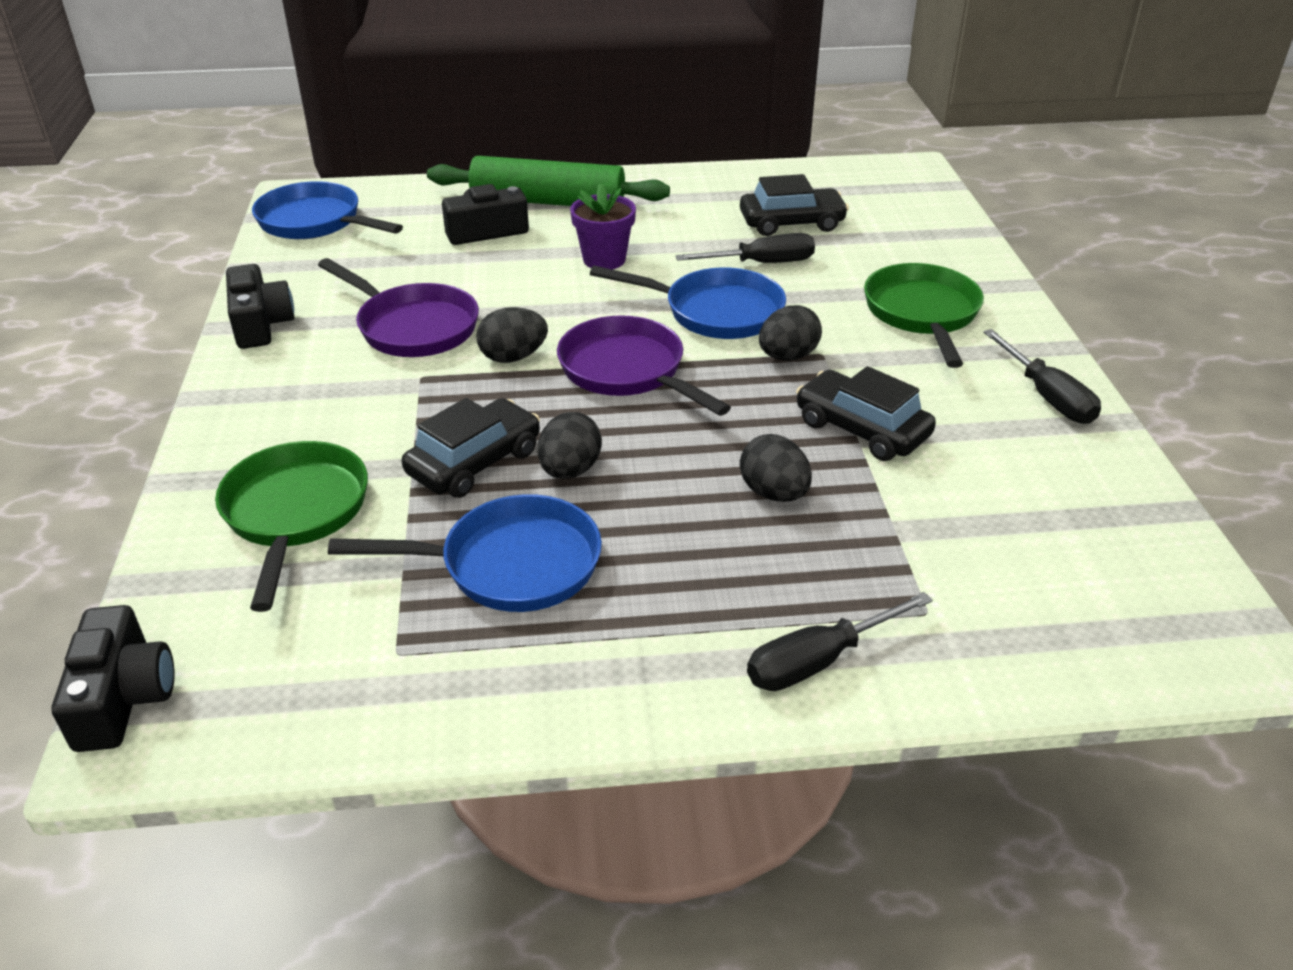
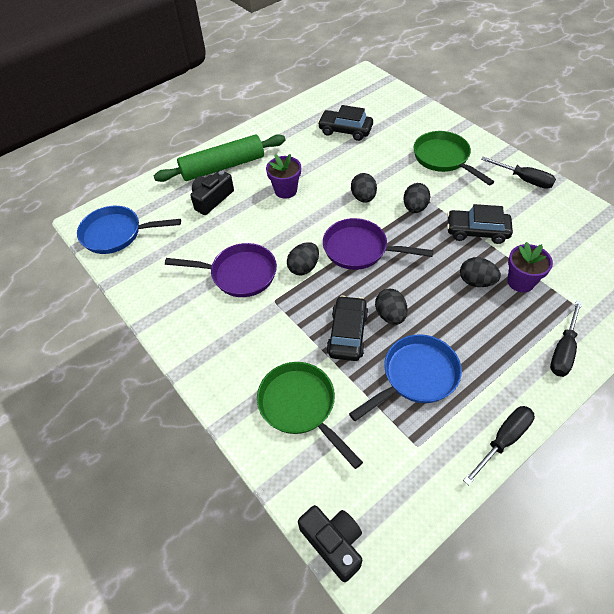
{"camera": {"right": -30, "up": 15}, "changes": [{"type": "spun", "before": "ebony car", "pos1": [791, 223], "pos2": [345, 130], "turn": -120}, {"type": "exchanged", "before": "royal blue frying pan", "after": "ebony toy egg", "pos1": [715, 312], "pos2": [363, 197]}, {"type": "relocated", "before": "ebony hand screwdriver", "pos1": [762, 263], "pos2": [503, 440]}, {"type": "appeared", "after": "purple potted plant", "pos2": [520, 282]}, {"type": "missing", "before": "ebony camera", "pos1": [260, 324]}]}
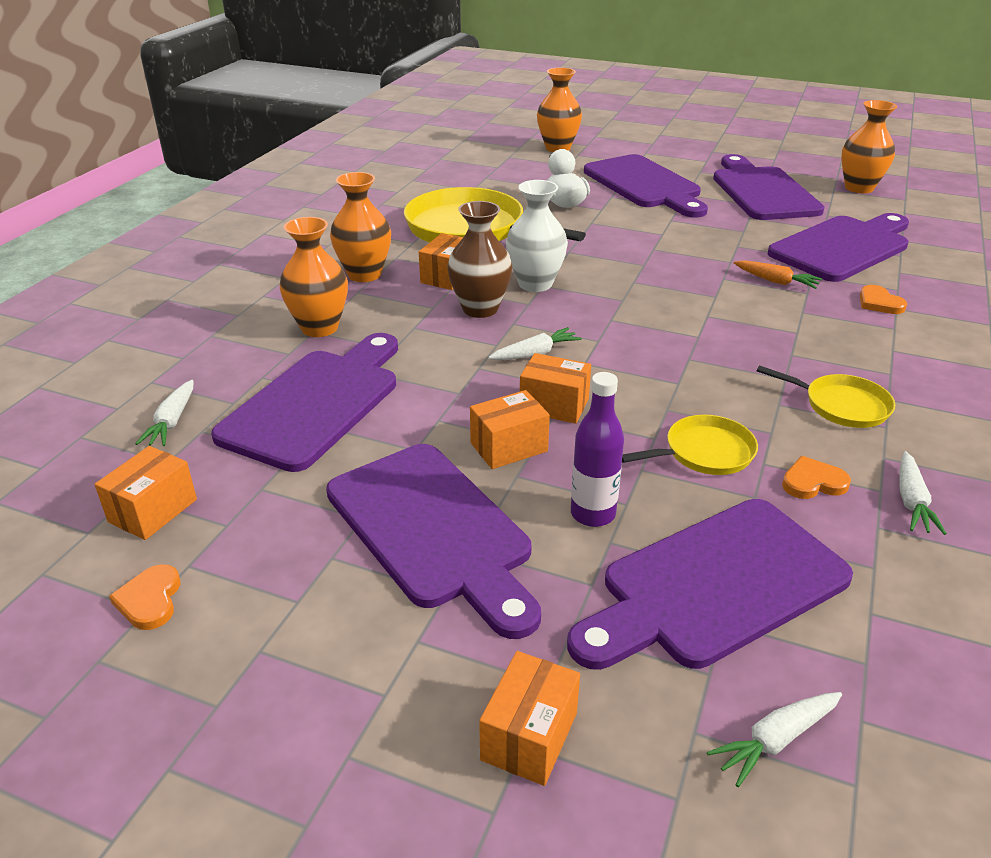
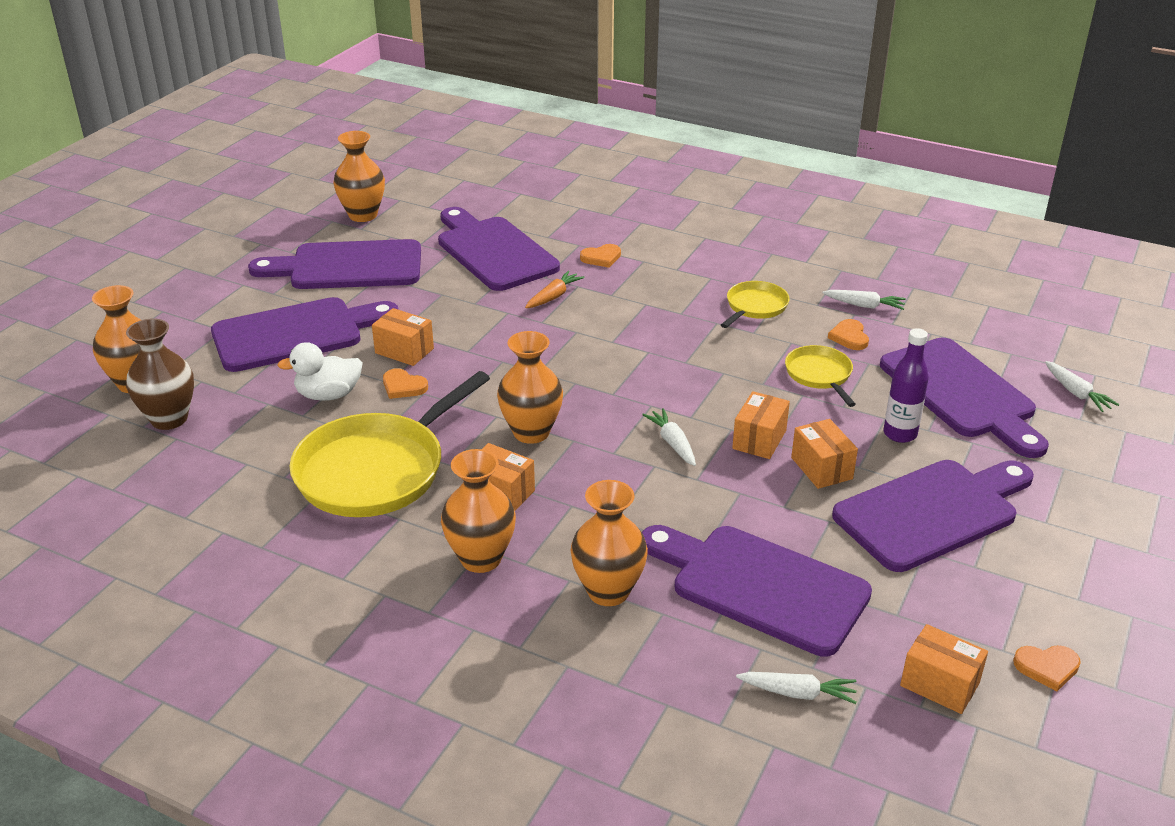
{"camera": {"right": -85, "up": 0}, "changes": [{"type": "relocated", "before": "russet vase", "pos1": [480, 309], "pos2": [169, 419]}, {"type": "relocated", "before": "orange box", "pos1": [529, 736], "pos2": [404, 351]}, {"type": "appeared", "after": "orange love heart", "pos2": [403, 386]}, {"type": "colour", "before": "snow-white vase", "after": "orange vase", "pos1": [535, 284], "pos2": [531, 432]}]}
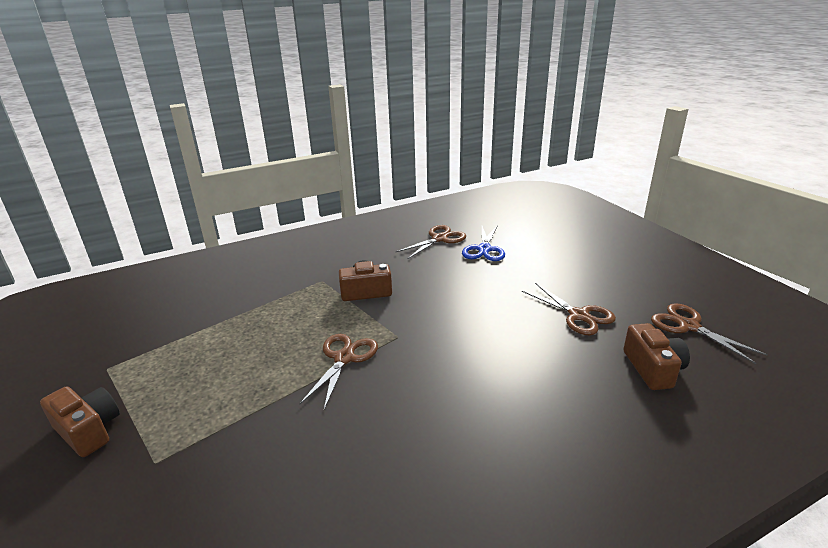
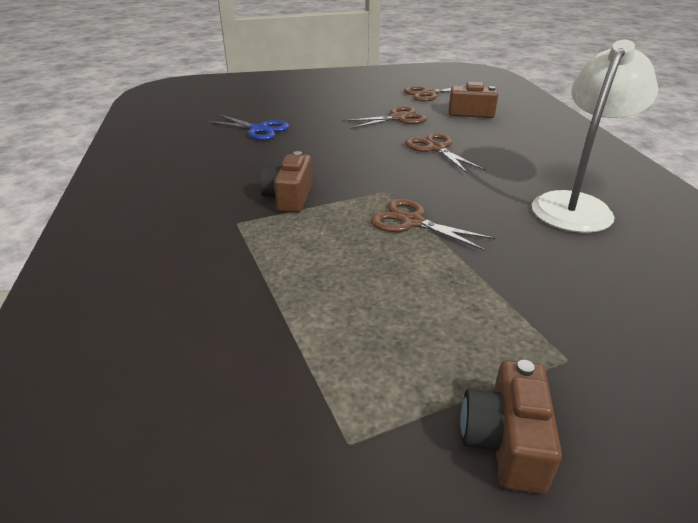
{"camera": {"right": -75, "up": 5}, "changes": [{"type": "relocated", "before": "russet shears", "pos1": [439, 239], "pos2": [436, 148]}, {"type": "spun", "before": "russet camera", "pos1": [88, 430], "pos2": [505, 441], "turn": -45}, {"type": "appeared", "after": "snow-white desk lamp", "pos2": [576, 205]}]}
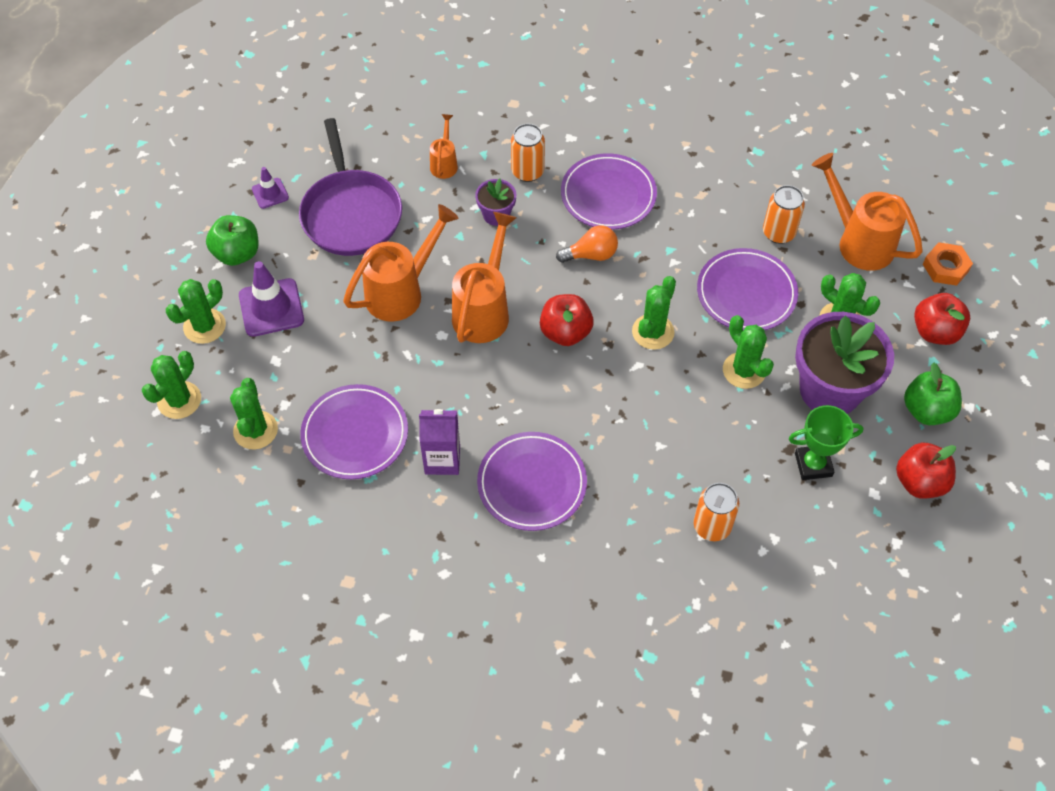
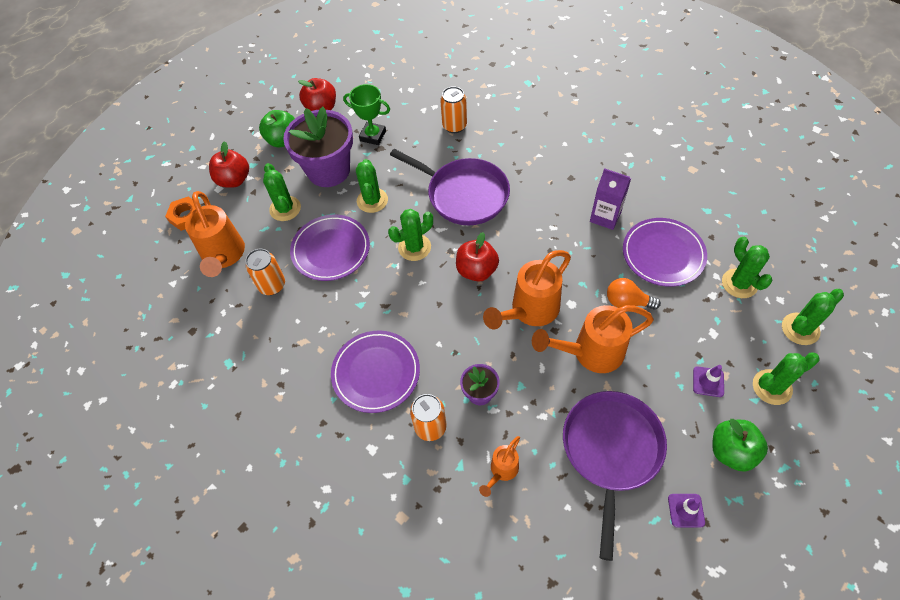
{"camera": {"right": -150, "up": 0}, "changes": [{"type": "appeared", "after": "purple frying pan", "pos2": [464, 194]}, {"type": "relocated", "before": "orange light bulb", "pos1": [591, 255], "pos2": [627, 302]}, {"type": "size", "before": "purple safety cone", "pos1": [271, 308], "pos2": [708, 381], "scale": 0.55}, {"type": "spun", "before": "green saguaro cactus", "pos1": [255, 430], "pos2": [739, 283], "turn": -45}, {"type": "missing", "before": "purple plate", "pos1": [532, 483]}]}
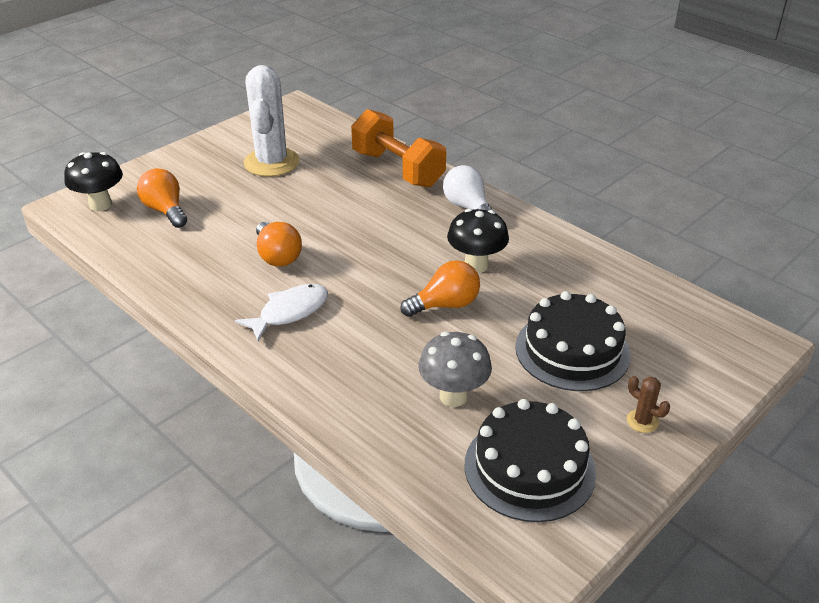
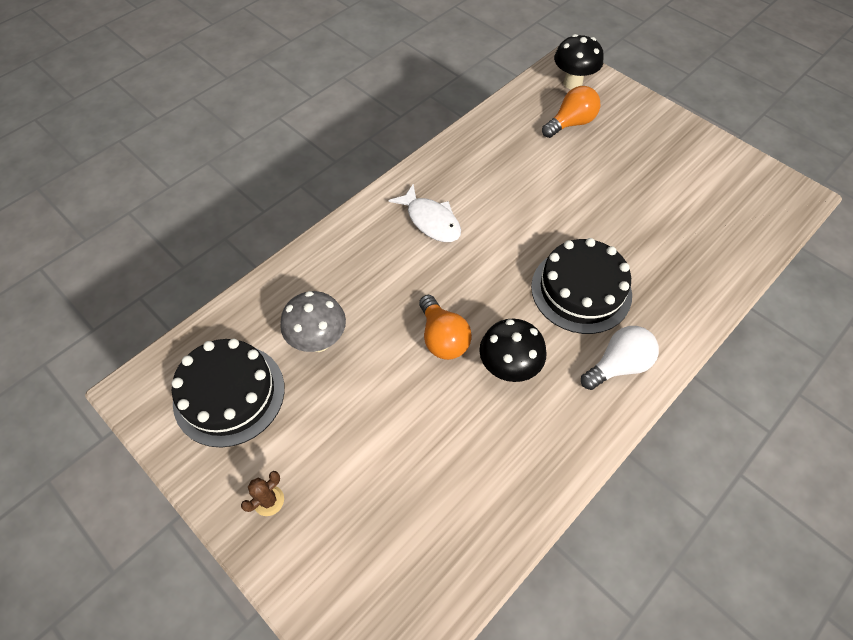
{"camera": {"right": 90, "up": 20}, "changes": [{"type": "relocated", "before": "ebony layer cake", "pos1": [572, 350], "pos2": [581, 290]}, {"type": "missing", "before": "snow-white saguaro cactus", "pos1": [271, 162]}, {"type": "missing", "before": "orange light bulb", "pos1": [277, 256]}, {"type": "missing", "before": "orange free weight", "pos1": [398, 169]}]}
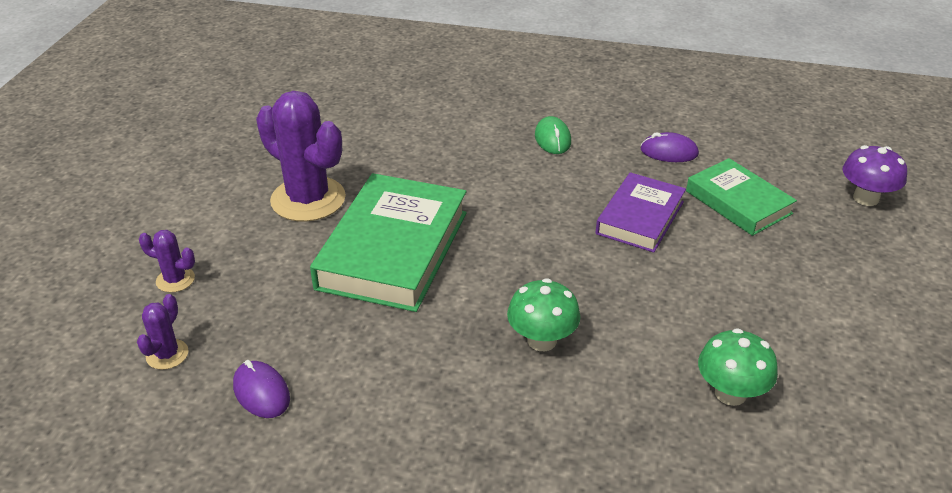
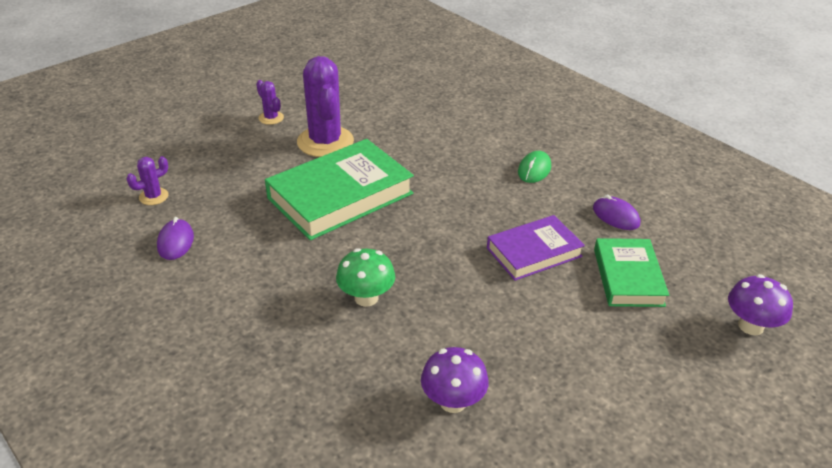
{"camera": {"right": 35, "up": 0}, "changes": [{"type": "relocated", "before": "purple saguaro cactus", "pos1": [175, 280], "pos2": [271, 118]}, {"type": "colour", "before": "green fungus", "after": "purple fungus", "pos1": [730, 393], "pos2": [453, 401]}]}
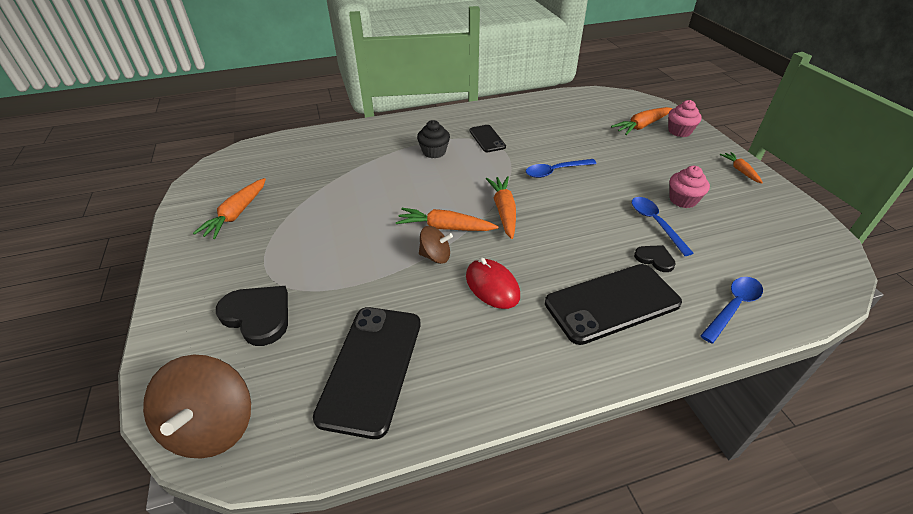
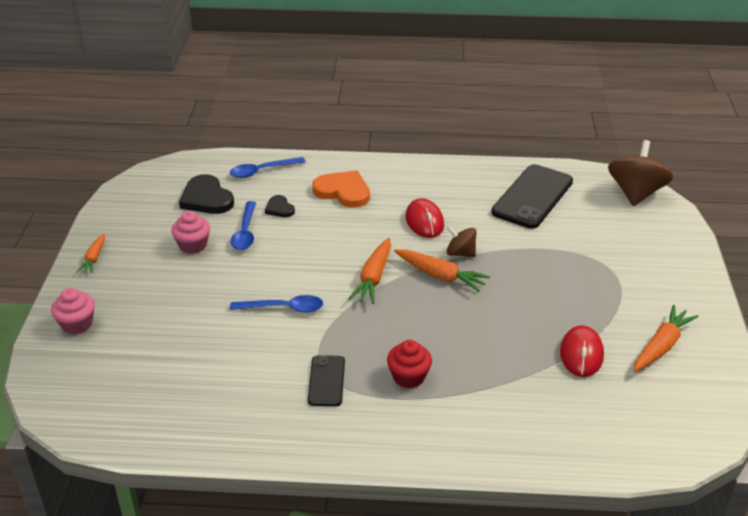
{"camera": {"right": -160, "up": -5}, "changes": [{"type": "relocated", "before": "ebony love heart", "pos1": [258, 315], "pos2": [206, 198]}, {"type": "exchanged", "before": "ebony phone", "after": "orange love heart", "pos1": [612, 303], "pos2": [343, 191]}, {"type": "colour", "before": "ebony fairy cake", "after": "scarlet fairy cake", "pos1": [434, 152], "pos2": [408, 377]}, {"type": "appeared", "after": "scarlet PC mouse", "pos2": [581, 354]}, {"type": "missing", "before": "orange carrot", "pos1": [641, 126]}]}
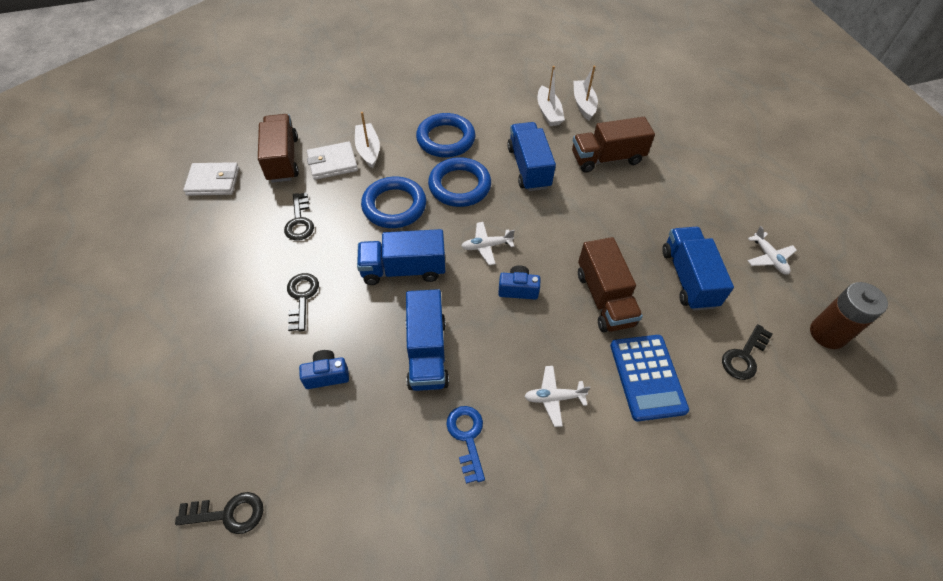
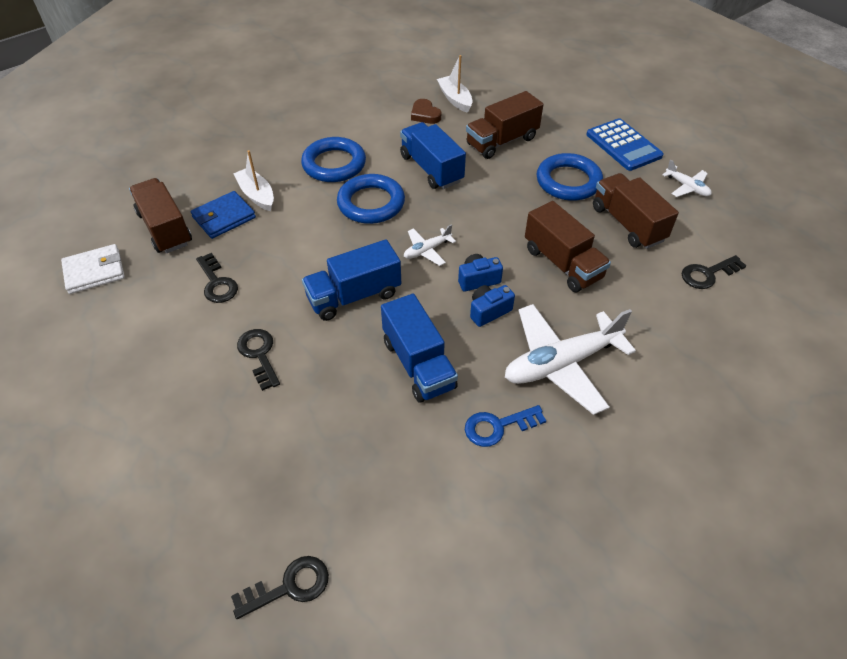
{"camera": {"right": -20, "up": -5}, "changes": [{"type": "colour", "before": "snow-white billfold", "after": "royal blue billfold", "pos1": [332, 163], "pos2": [224, 217]}, {"type": "exchanged", "before": "snow-white sailboat", "after": "russet love heart", "pos1": [548, 112], "pos2": [425, 114]}, {"type": "spun", "before": "royal blue latchkey", "pos1": [467, 437], "pos2": [498, 426], "turn": -75}, {"type": "relocated", "before": "royal blue camera", "pos1": [326, 375], "pos2": [489, 311]}, {"type": "size", "before": "snow-white plane", "pos1": [554, 398], "pos2": [561, 364], "scale": 2.1}, {"type": "relocated", "before": "royal blue hoop", "pos1": [394, 206], "pos2": [568, 181]}, {"type": "relocated", "before": "royal blue calculator", "pos1": [647, 377], "pos2": [623, 145]}, {"type": "colour", "before": "royal blue toy truck", "after": "russet toy truck", "pos1": [688, 278], "pos2": [627, 224]}, {"type": "spun", "before": "ebony latchkey", "pos1": [744, 356], "pos2": [708, 274], "turn": 45}, {"type": "missing", "before": "russet AA battery", "pos1": [827, 333]}]}
